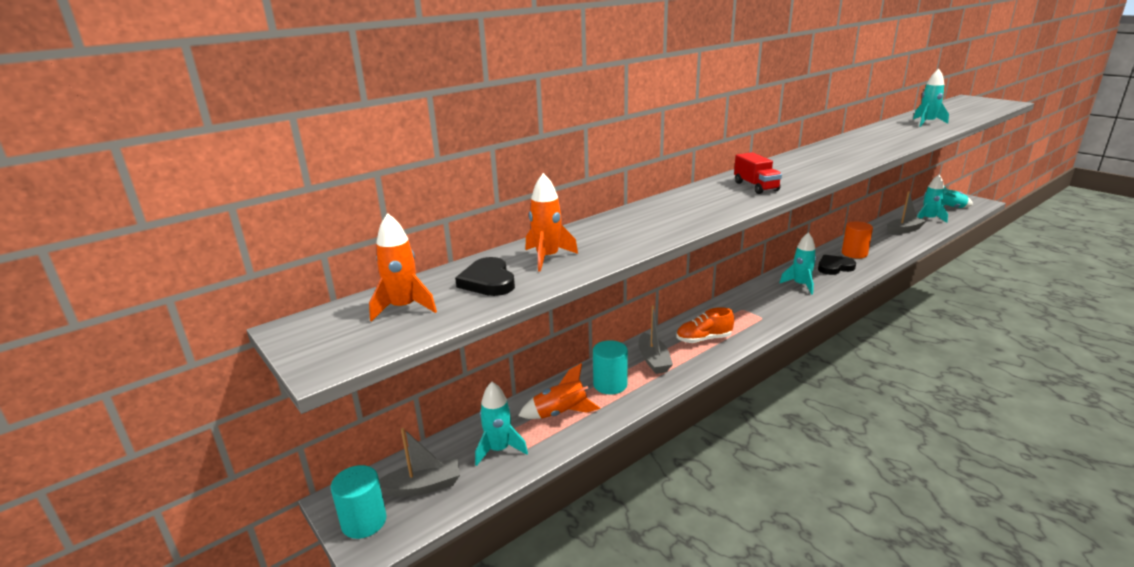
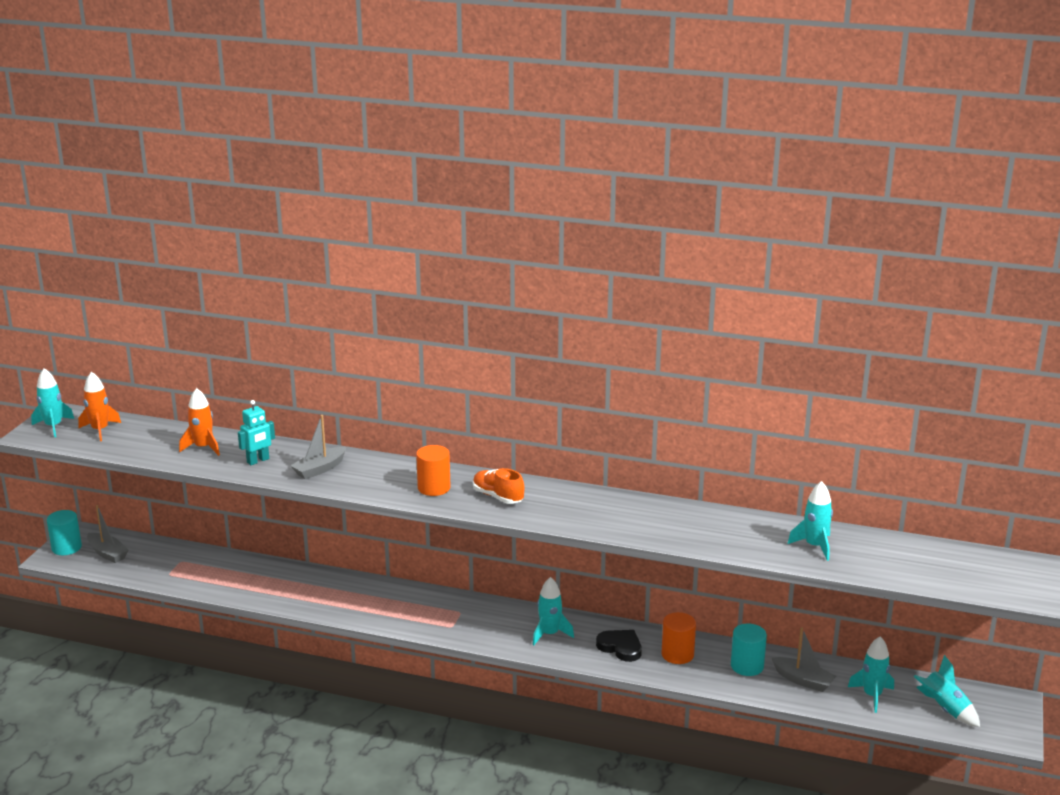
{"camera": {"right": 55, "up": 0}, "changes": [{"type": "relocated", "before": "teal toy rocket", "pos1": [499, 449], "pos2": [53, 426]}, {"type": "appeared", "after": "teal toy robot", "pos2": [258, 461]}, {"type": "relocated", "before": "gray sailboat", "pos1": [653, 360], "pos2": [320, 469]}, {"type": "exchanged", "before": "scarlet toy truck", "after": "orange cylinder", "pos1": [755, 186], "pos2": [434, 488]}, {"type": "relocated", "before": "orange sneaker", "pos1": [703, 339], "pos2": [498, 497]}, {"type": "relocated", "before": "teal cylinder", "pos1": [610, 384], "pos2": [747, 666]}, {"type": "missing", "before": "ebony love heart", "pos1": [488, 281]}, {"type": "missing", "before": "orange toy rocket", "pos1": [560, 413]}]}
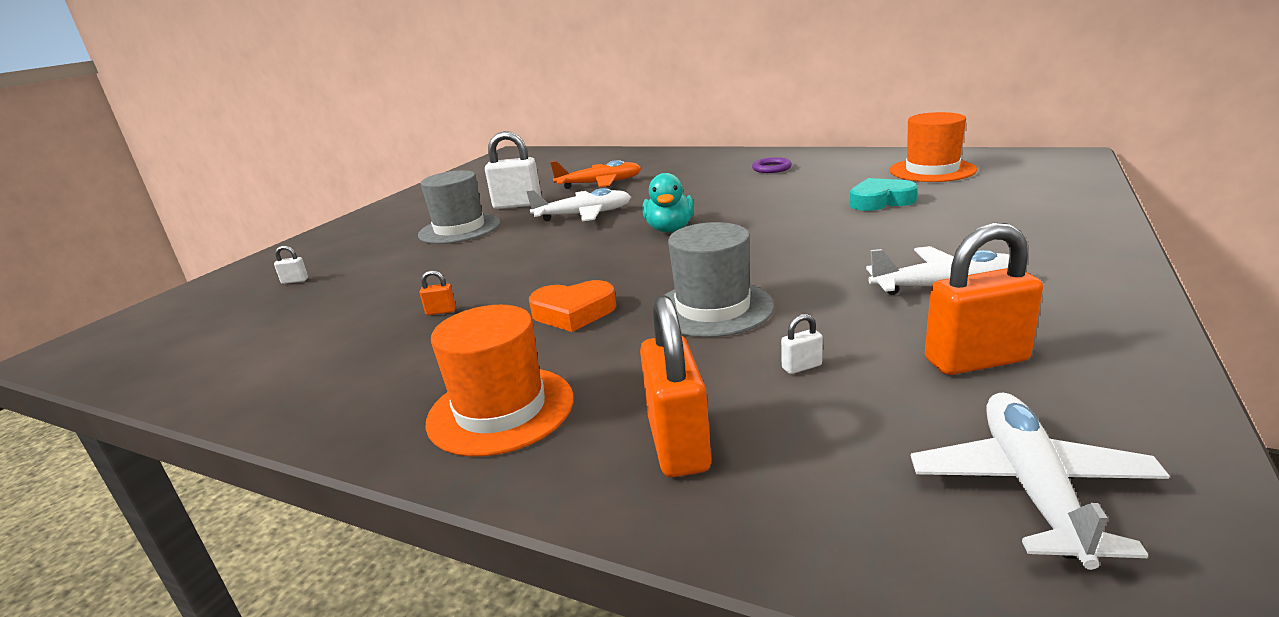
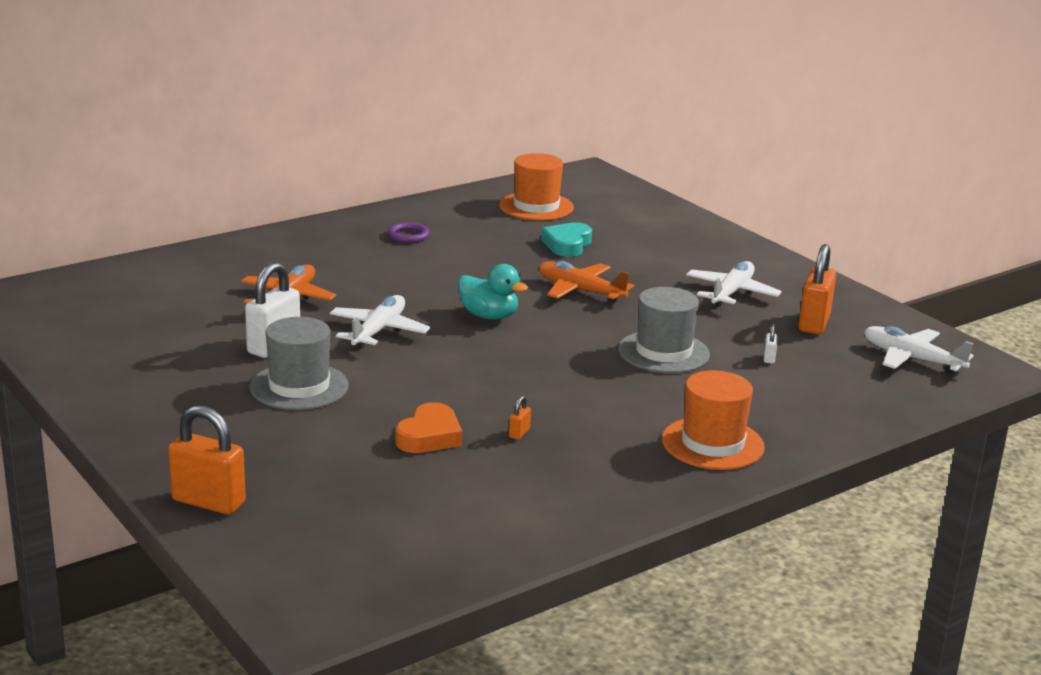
{"camera": {"right": -65, "up": 0}, "changes": [{"type": "relocated", "before": "orange padlock", "pos1": [678, 445], "pos2": [208, 502]}, {"type": "relocated", "before": "orange love heart", "pos1": [573, 312], "pos2": [429, 436]}, {"type": "appeared", "after": "orange plane", "pos2": [580, 290]}, {"type": "missing", "before": "snow-white padlock", "pos1": [295, 281]}]}
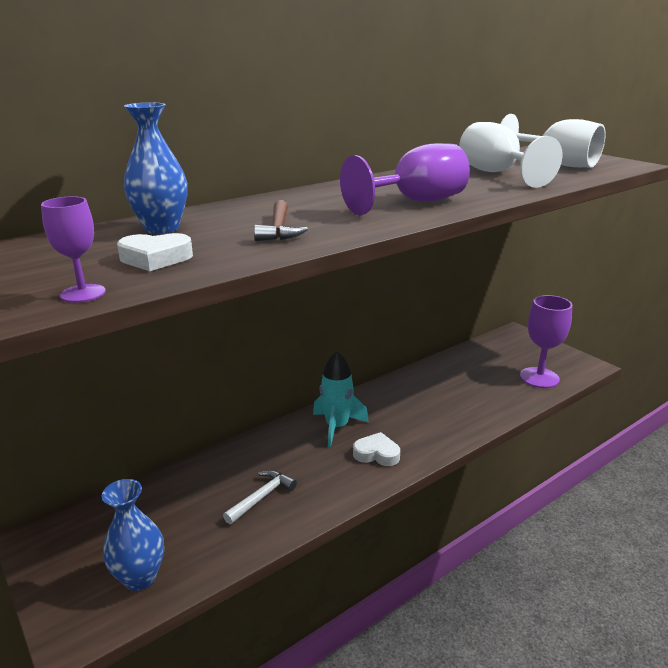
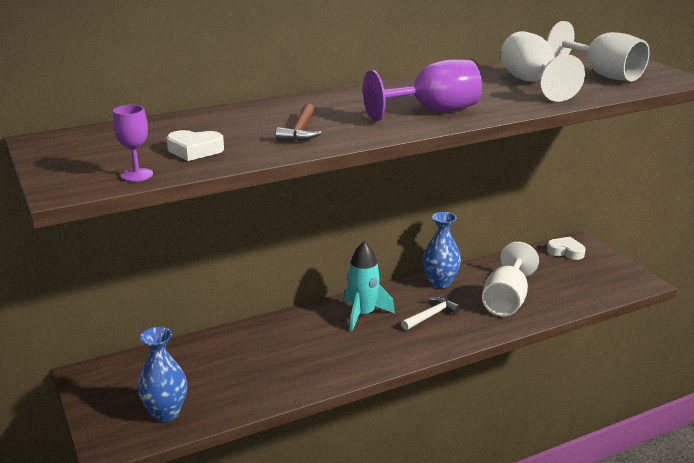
{"camera": {"right": 10, "up": 0}, "changes": [{"type": "relocated", "before": "snow-white hammer", "pos1": [262, 497], "pos2": [431, 315]}, {"type": "relocated", "before": "royal blue vase", "pos1": [162, 228], "pos2": [440, 282]}, {"type": "appeared", "after": "snow-white wine glass", "pos2": [506, 300]}, {"type": "relocated", "before": "snow-white love heart", "pos1": [376, 454], "pos2": [565, 252]}, {"type": "missing", "before": "purple wine glass", "pos1": [539, 378]}]}
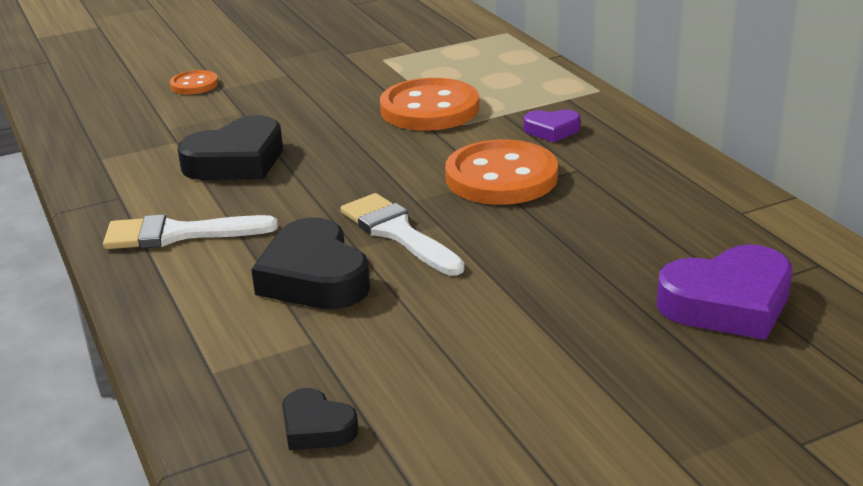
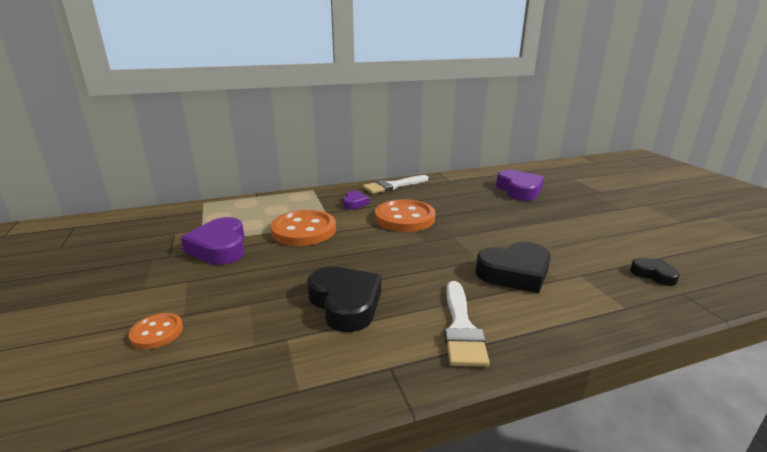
{"camera": {"right": -85, "up": -5}, "changes": [{"type": "appeared", "after": "purple love heart", "pos2": [219, 247]}, {"type": "relocated", "before": "snow-white paintbrush", "pos1": [397, 233], "pos2": [393, 186]}, {"type": "spun", "before": "ebony love heart", "pos1": [316, 427], "pos2": [653, 274], "turn": -90}]}
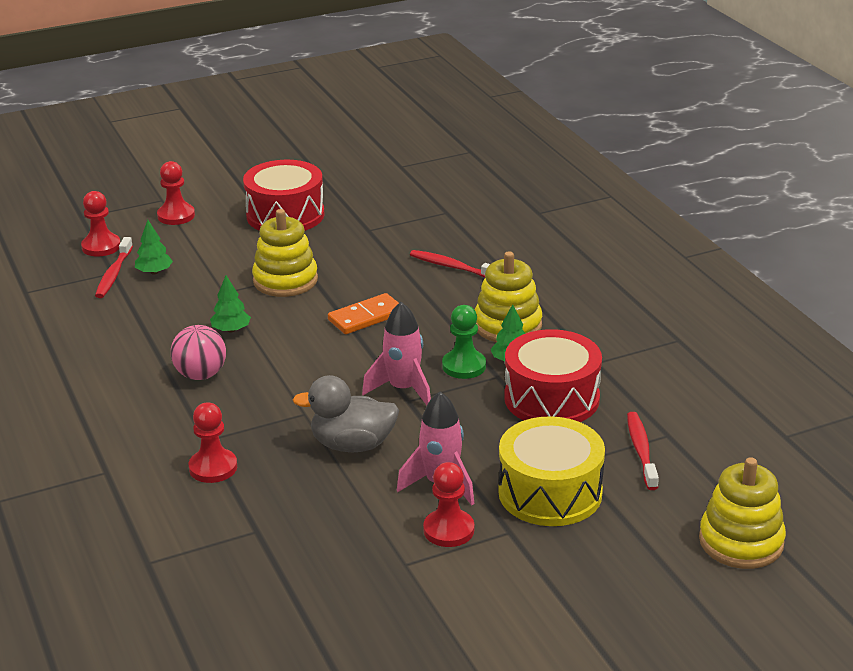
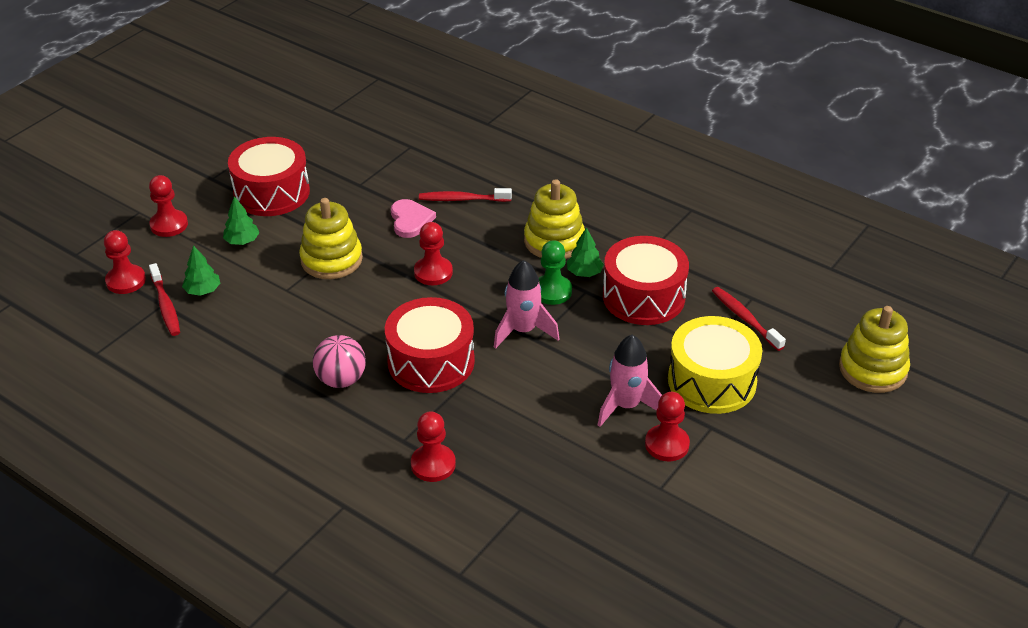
{"camera": {"right": -30, "up": 10}, "changes": [{"type": "relocated", "before": "green tree", "pos1": [231, 330], "pos2": [242, 241]}, {"type": "appeared", "after": "scarlet toy drum", "pos2": [431, 361]}, {"type": "appeared", "after": "pink love heart", "pos2": [410, 220]}, {"type": "exchanged", "before": "orange domino", "after": "scarlet pawn", "pos1": [366, 317], "pos2": [433, 272]}, {"type": "missing", "before": "gray rubber duck", "pos1": [352, 445]}]}
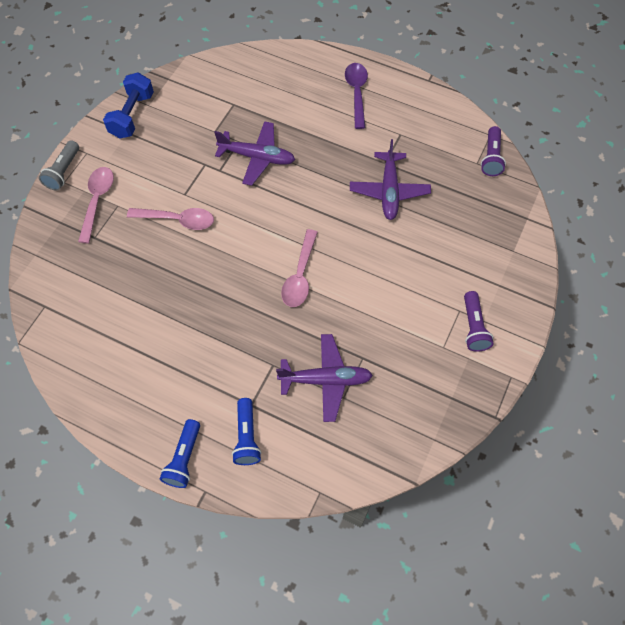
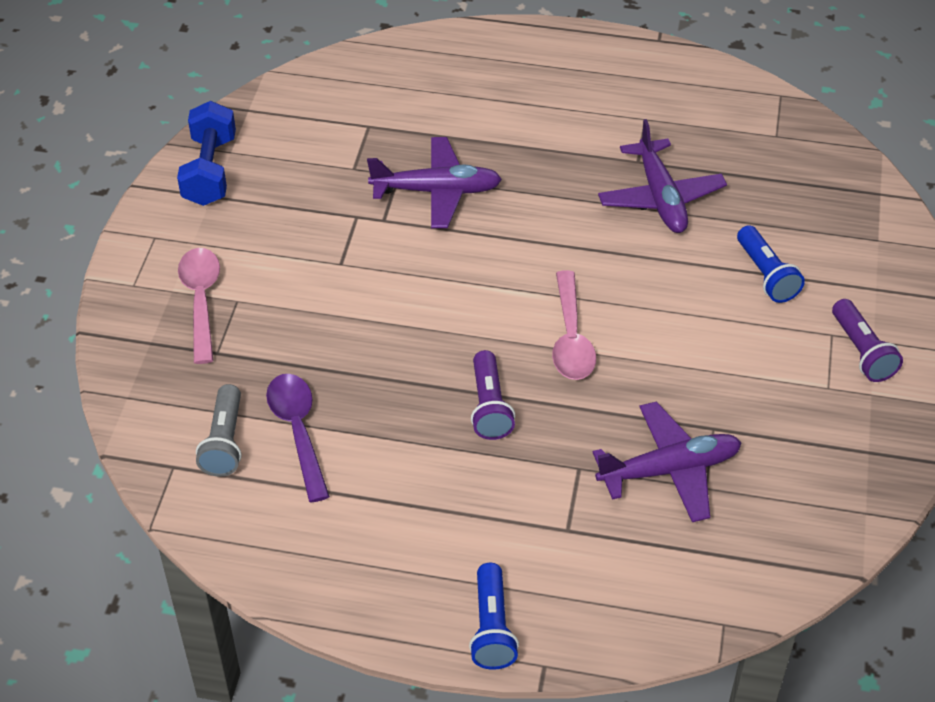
{"camera": {"right": -15, "up": -15}, "changes": [{"type": "relocated", "before": "gray pocket torch", "pos1": [63, 172], "pos2": [224, 442]}, {"type": "relocated", "before": "purple tablespoon", "pos1": [356, 93], "pos2": [298, 432]}, {"type": "relocated", "before": "purple pocket torch", "pos1": [491, 158], "pos2": [489, 407]}, {"type": "relocated", "before": "royal blue pocket torch", "pos1": [247, 437], "pos2": [766, 275]}, {"type": "missing", "before": "pink tablespoon", "pos1": [177, 220]}]}
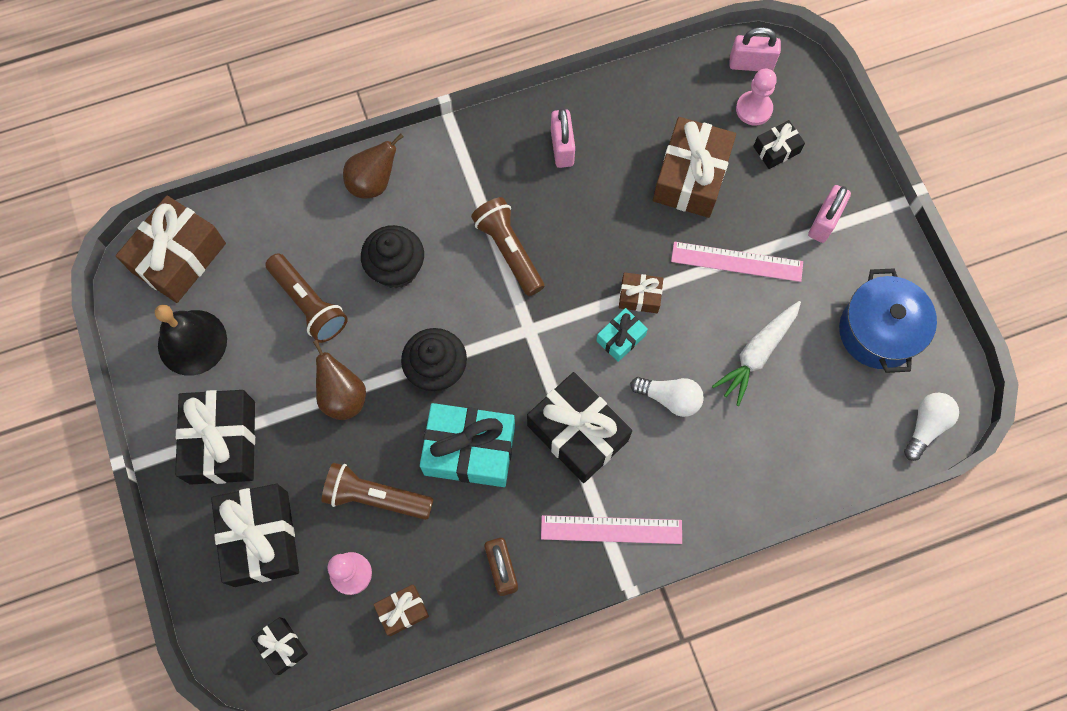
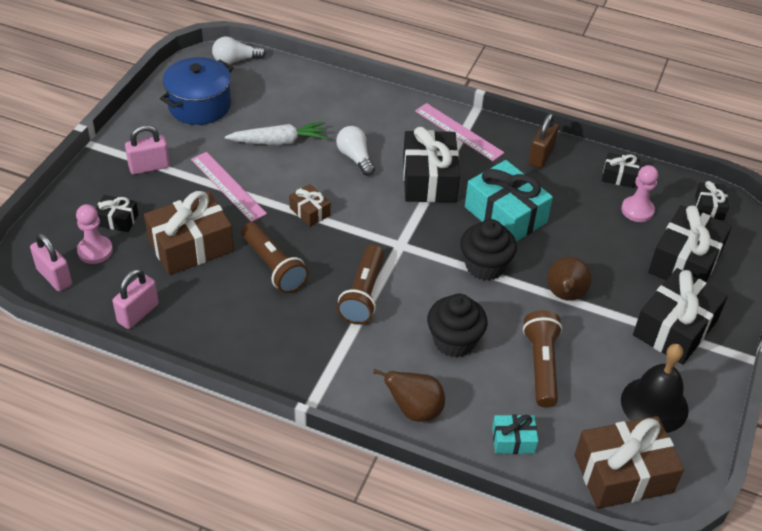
{"camera": {"right": -140, "up": -25}, "changes": [{"type": "relocated", "before": "pink padlock", "pos1": [562, 148], "pos2": [138, 313]}, {"type": "relocated", "before": "russet pocket torch", "pos1": [376, 497], "pos2": [273, 266]}, {"type": "relocated", "before": "teal present", "pos1": [620, 338], "pos2": [513, 440]}, {"type": "colour", "before": "russet present", "after": "ebony present", "pos1": [402, 611], "pos2": [619, 176]}]}
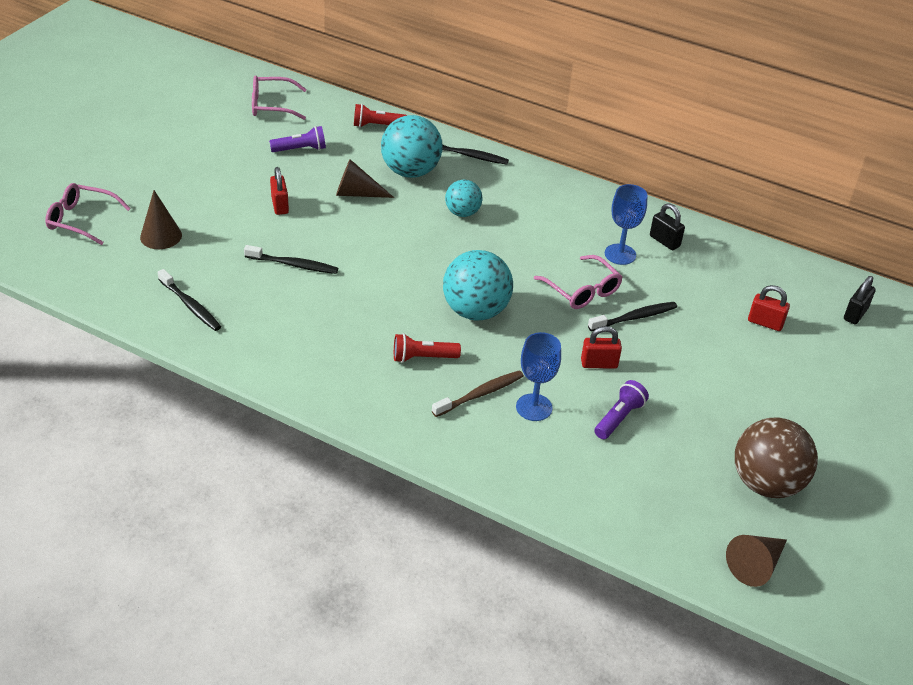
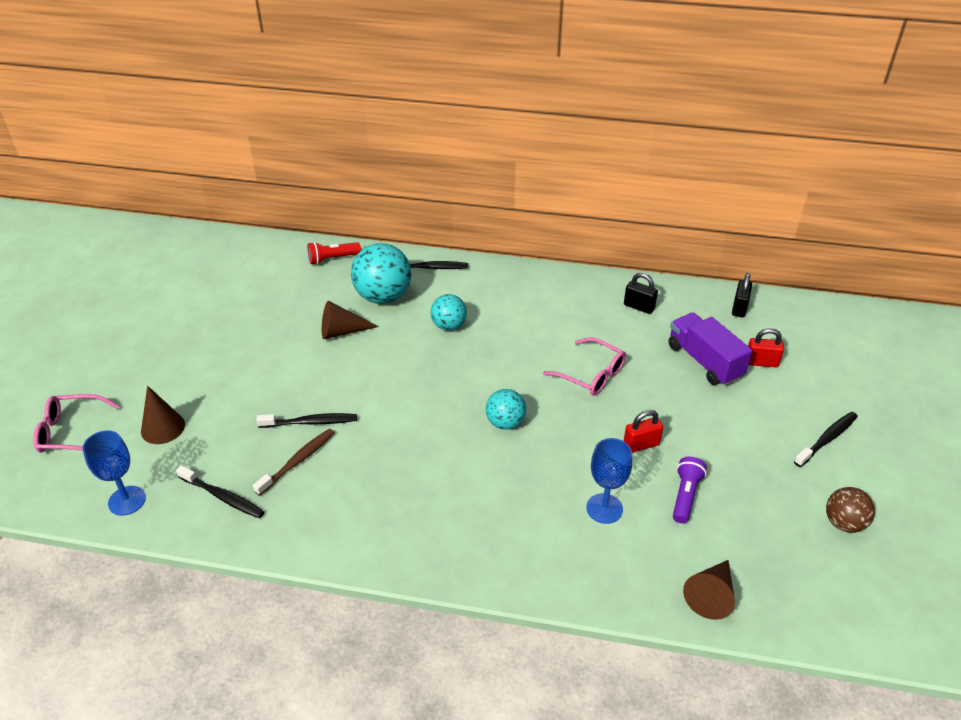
{"camera": {"right": -15, "up": 0}, "changes": [{"type": "relocated", "before": "royal blue wine glass", "pos1": [620, 254], "pos2": [127, 500]}, {"type": "relocated", "before": "russet dental brush", "pos1": [480, 394], "pos2": [298, 461]}, {"type": "size", "before": "teal ball", "pos1": [476, 311], "pos2": [505, 422], "scale": 0.59}, {"type": "appeared", "after": "purple toy truck", "pos2": [704, 361]}, {"type": "relocated", "before": "russet solid cone", "pos1": [756, 565], "pos2": [711, 595]}, {"type": "relocated", "before": "ebony padlock", "pos1": [855, 314], "pos2": [739, 308]}, {"type": "relocated", "before": "ebony dental brush", "pos1": [634, 317], "pos2": [827, 439]}, {"type": "size", "before": "russet ball", "pos1": [766, 483], "pos2": [843, 523], "scale": 0.59}, {"type": "missing", "before": "pink spectacles", "pos1": [272, 105]}, {"type": "missing", "before": "purple pocket torch", "pos1": [300, 149]}, {"type": "missing", "before": "scarlet padlock", "pos1": [280, 205]}, {"type": "missing", "before": "scarlet pocket torch", "pos1": [423, 358]}]}
